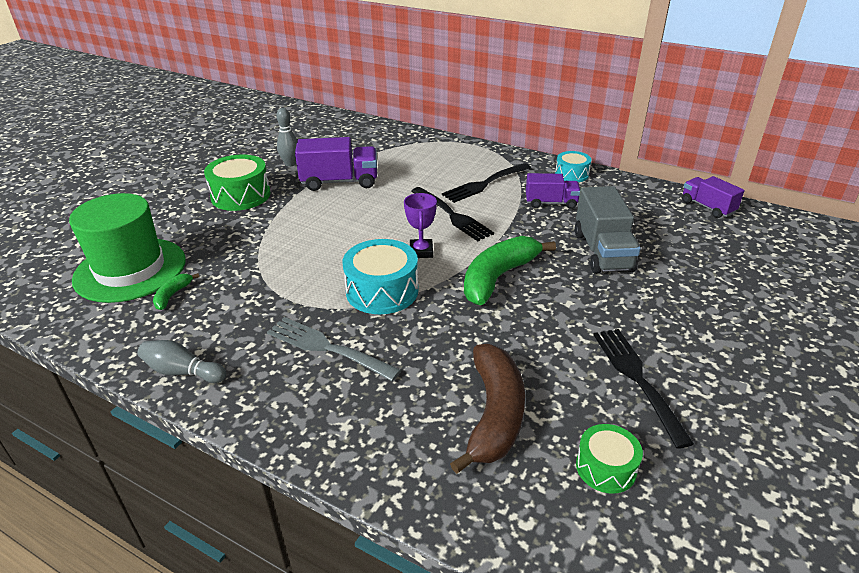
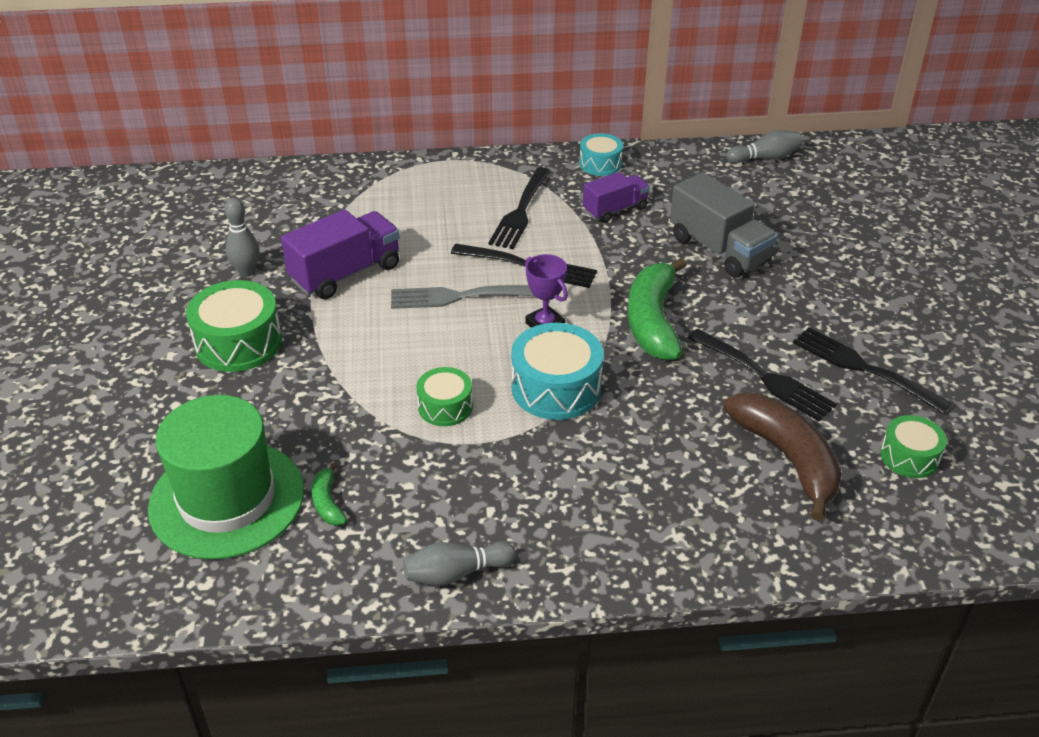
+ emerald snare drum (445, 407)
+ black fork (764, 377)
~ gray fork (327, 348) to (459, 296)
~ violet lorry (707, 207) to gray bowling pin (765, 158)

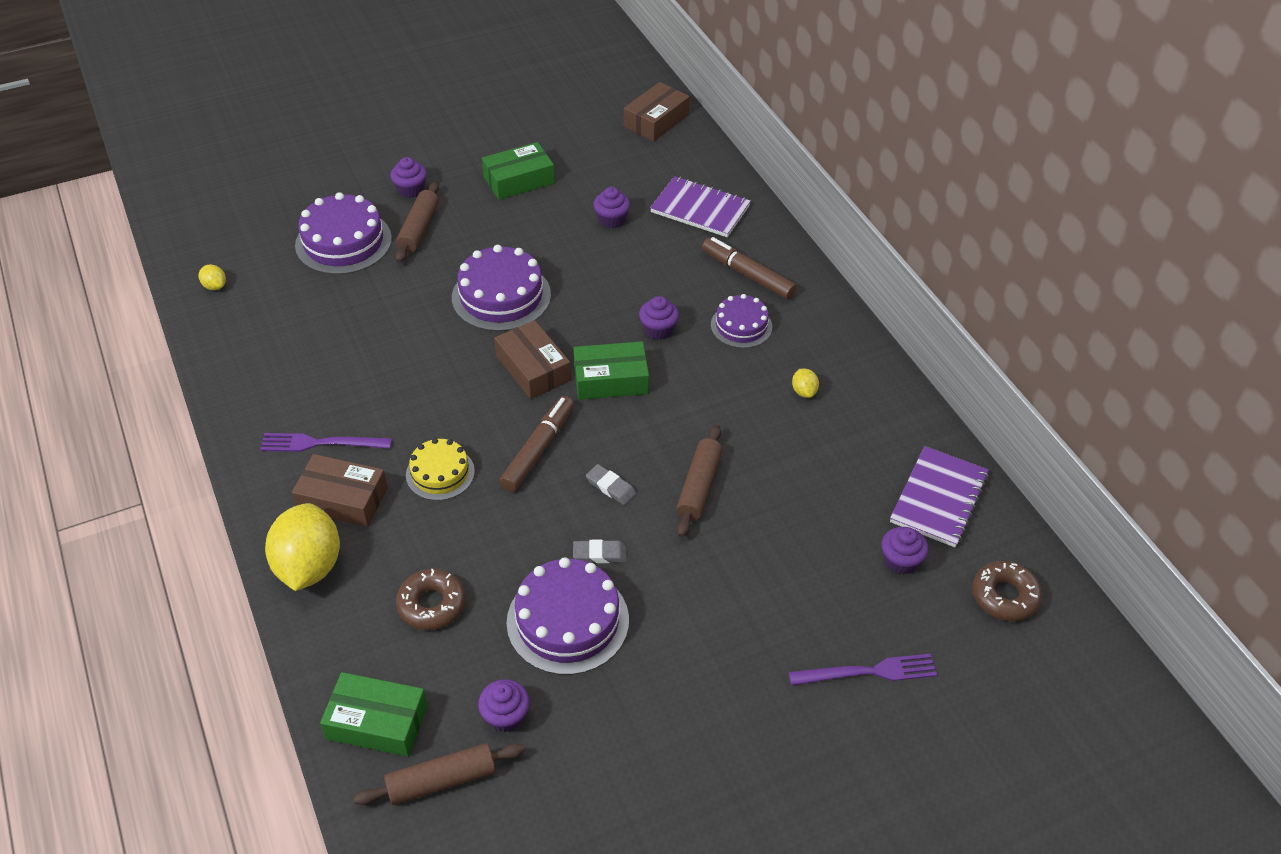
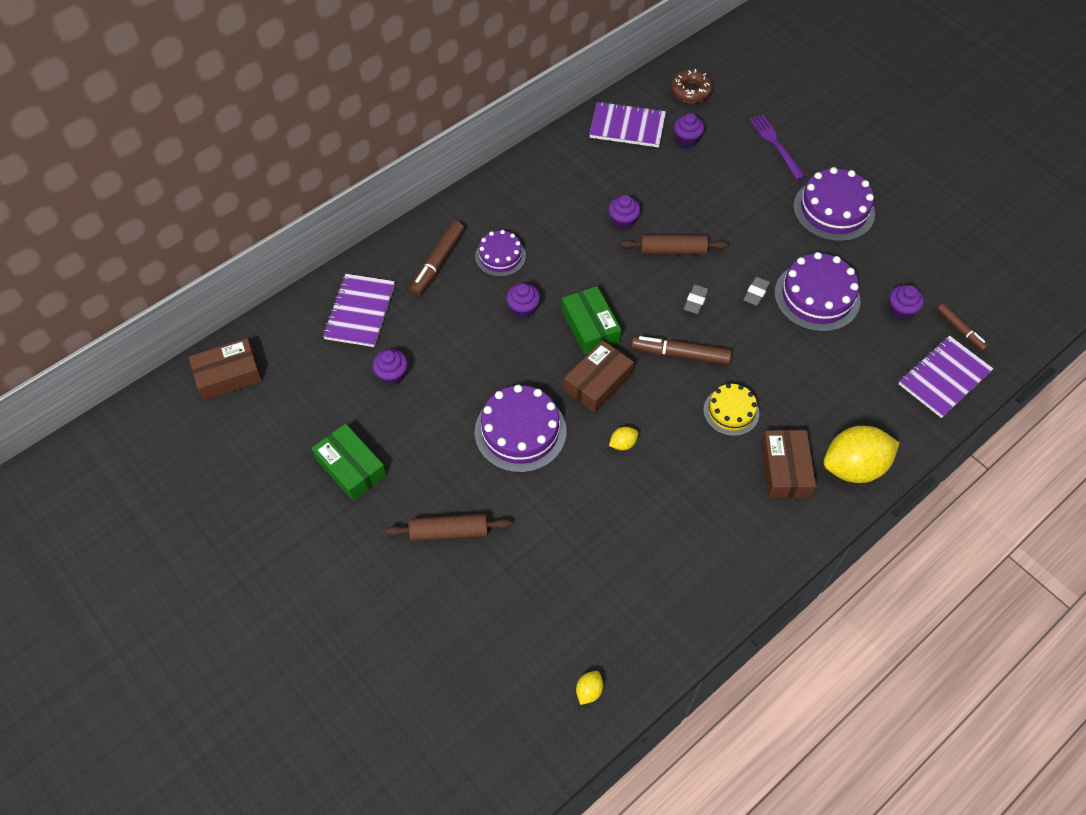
- violet fork (321, 443)
- dark brown glazed donut (432, 604)
~ violet cake (343, 242) to (834, 210)
~ violet fairy cake (411, 190) to (623, 221)
~ bright yellow citrus fruit (804, 391) to (623, 444)
~ emerald parcel (377, 722) to violet notebook (944, 378)
~ dark brown dough roller (441, 780) to dark brown marker pen (960, 330)
~ gray gum eraser (599, 554) = (756, 293) 45 degrees clockwise
~ dark brown parcel (656, 120) = (228, 375) 45 degrees counterclockwise

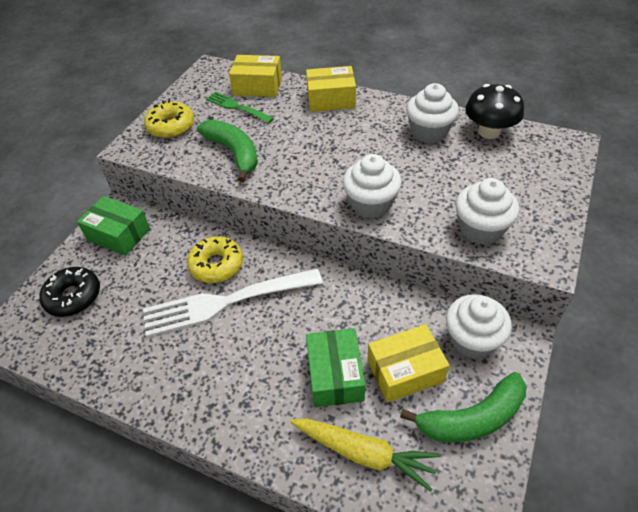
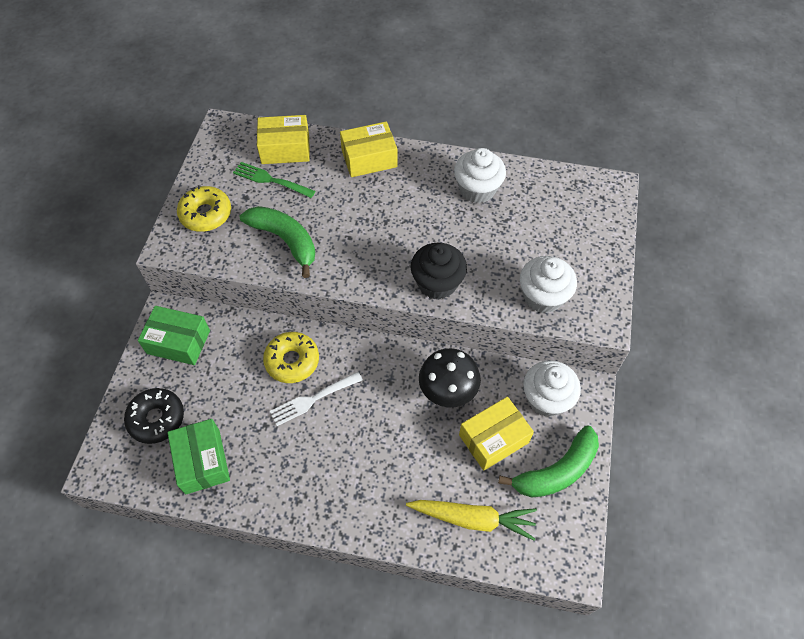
~ emerald parcel (335, 375) to (202, 461)
~ black mushroom (489, 132) to (448, 390)
~ pure white fairy cake (371, 204) to black fairy cake (437, 283)
~ pure white fork (225, 302) = (313, 399) x0.55

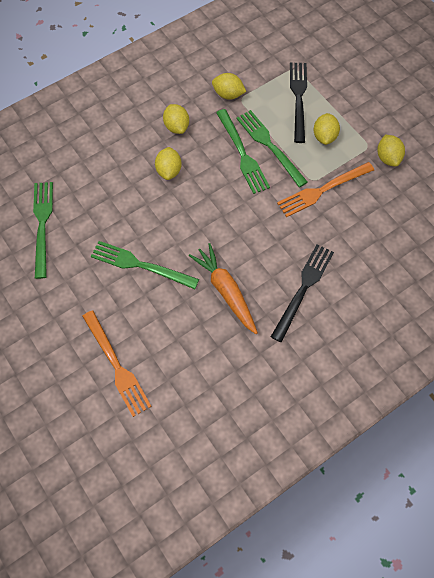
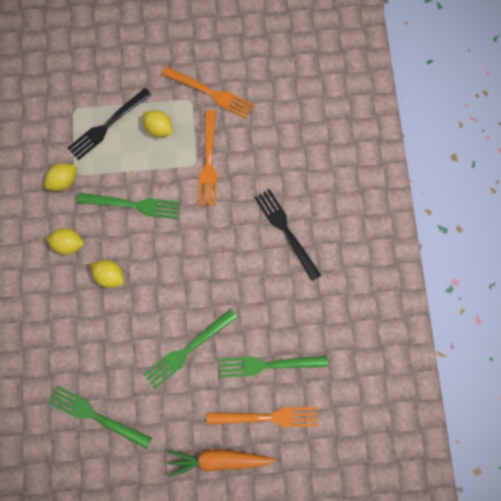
~ orange-coloured root vegetable (225, 291) to (219, 460)
~ emerald fork (269, 145) to (268, 365)
~ bright yellow citrus fruit (388, 158) to orange-coloured fork (210, 93)
~ black fork (298, 98) = (107, 125) 75 degrees counterclockwise

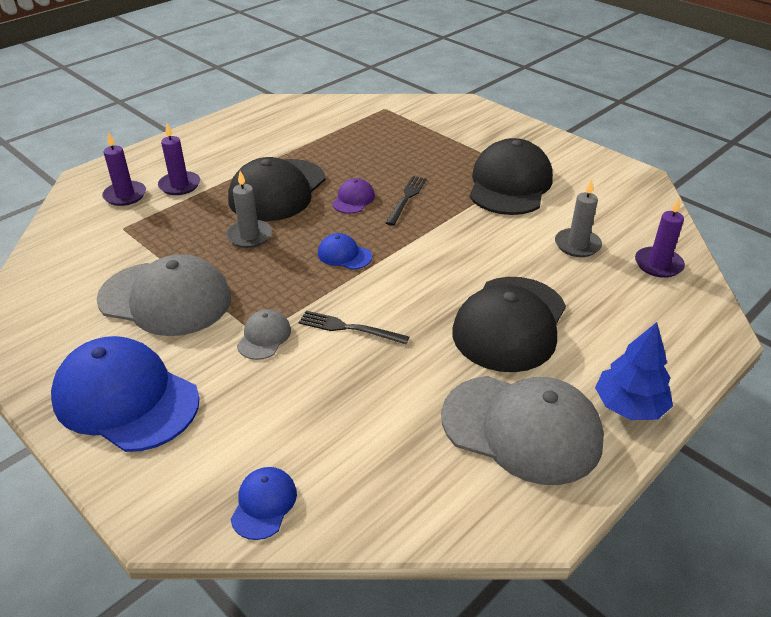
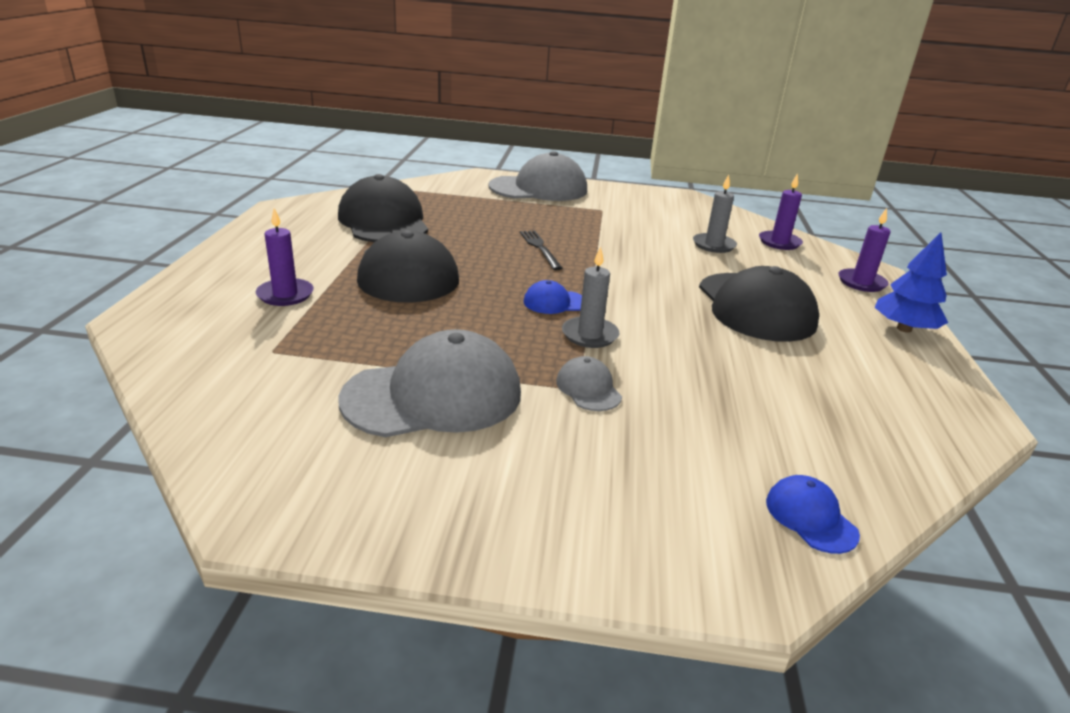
- royal blue peaked cap (126, 398)
- black fork (349, 328)
- violet peaked cap (353, 199)
~ violet candle (125, 195) to (861, 283)
~ gray candle (249, 236) to (590, 335)
~ gray peaked cap (522, 428) to (539, 188)
~ black peaked cap (510, 184) to (383, 221)

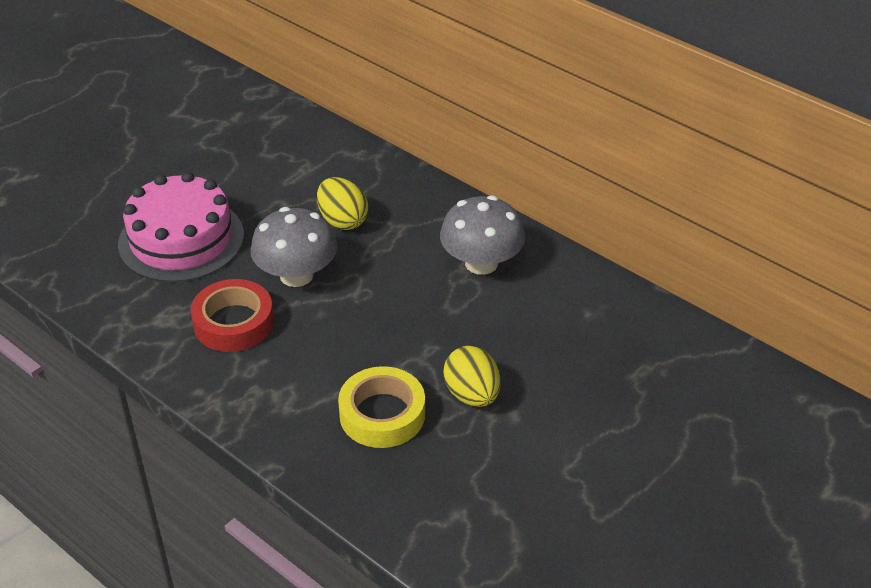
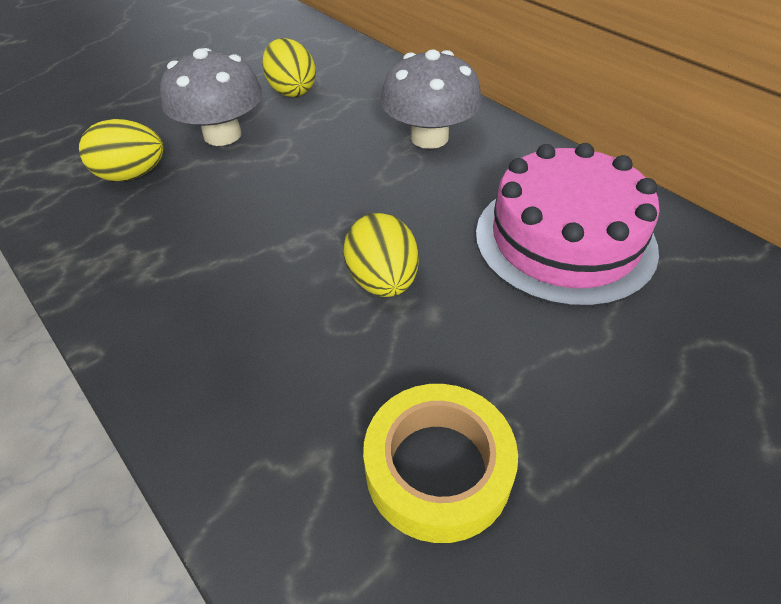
~ pink cake (181, 239) to (564, 240)
~ bright yellow roll of tape (382, 414) to (438, 468)
~ crimson roll of tape (233, 323) to bright yellow egg shape (132, 175)

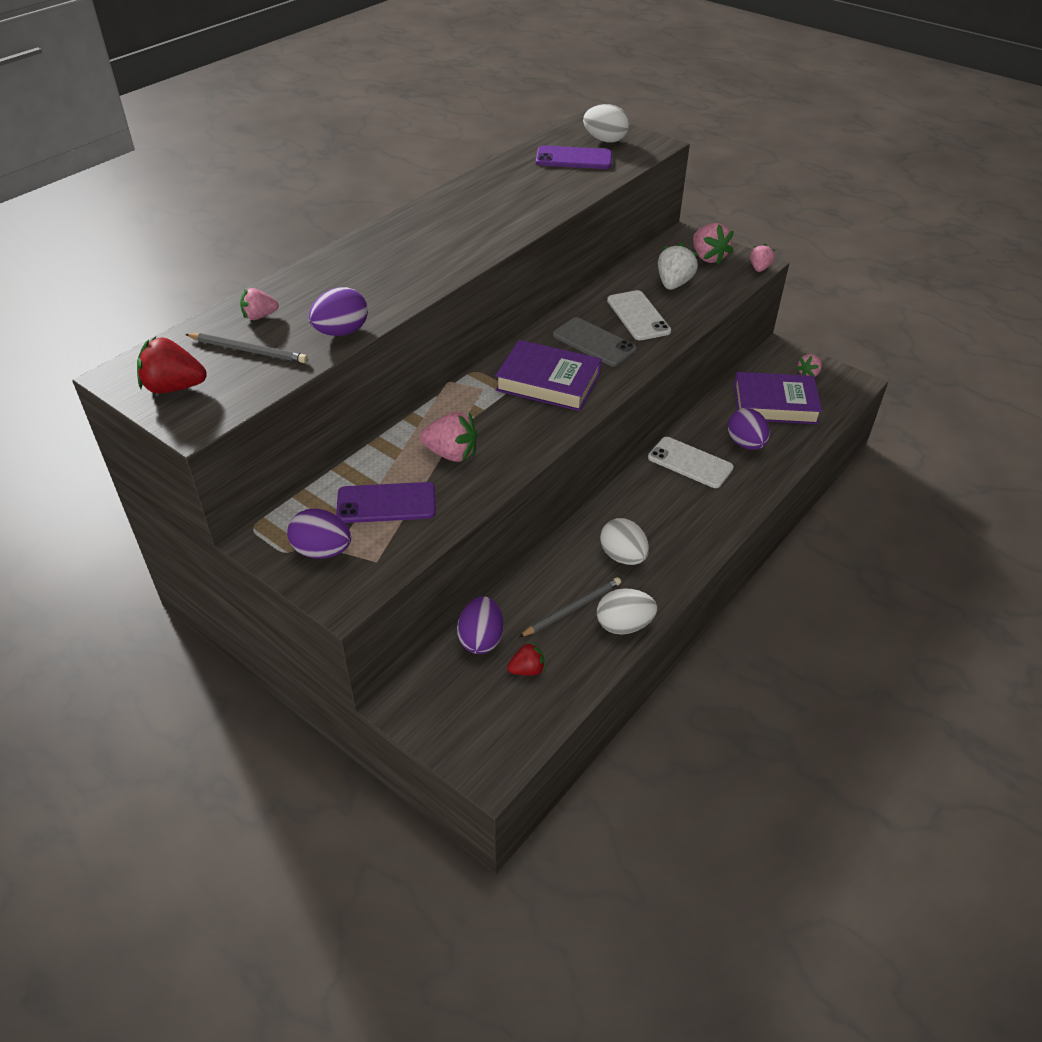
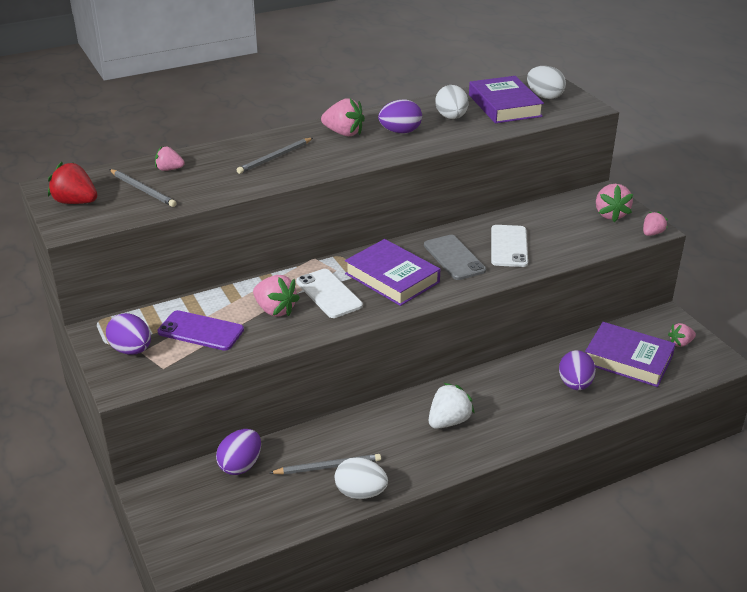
- crimson strawberry (527, 670)
+ gray lead pencil (275, 157)
+ pink strawberry (344, 133)
~ violet egg shape (341, 332) to (400, 132)
~ pure white egg shape (623, 556) to (451, 117)
~ pure white smartphone (690, 463) to (328, 294)
~ pure white strawberry (674, 284) to (449, 421)
~ violet smartphone (574, 158) to violet hardcover (504, 105)

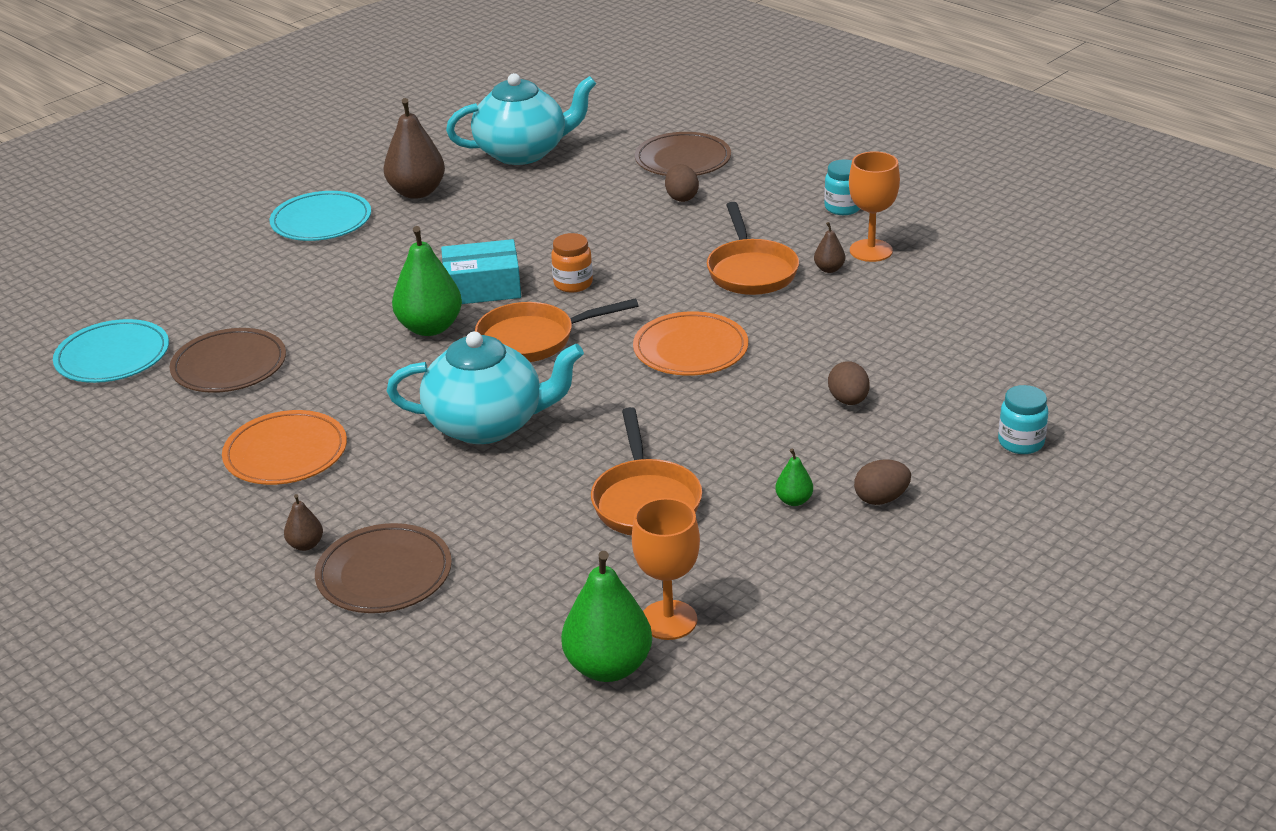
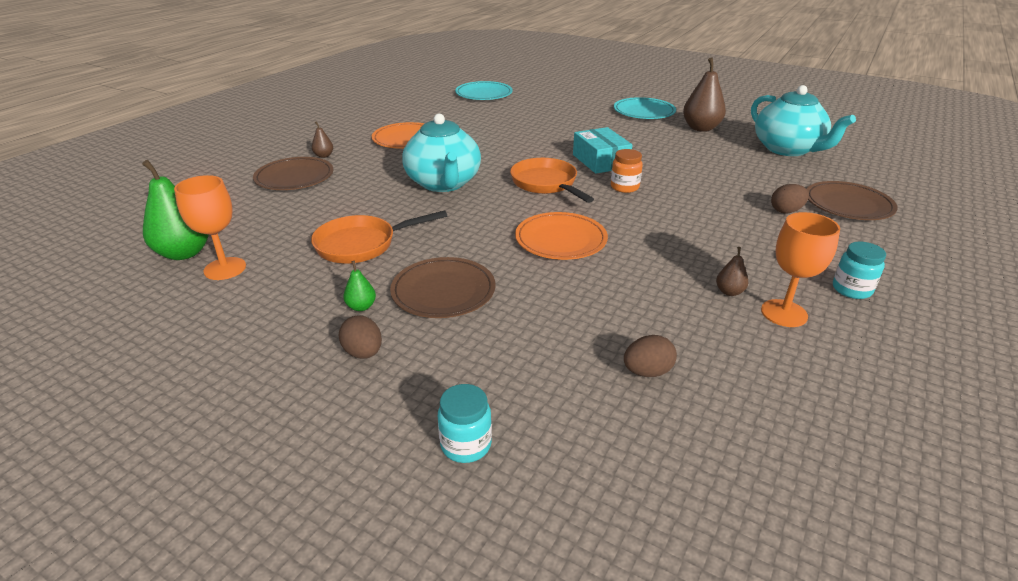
- emerald pear fruit (430, 327)
- orange-coloured skillet (751, 271)
~ dark brown flat dish (229, 366) to (443, 291)
~ dark brown egg shape (848, 400) to (647, 372)

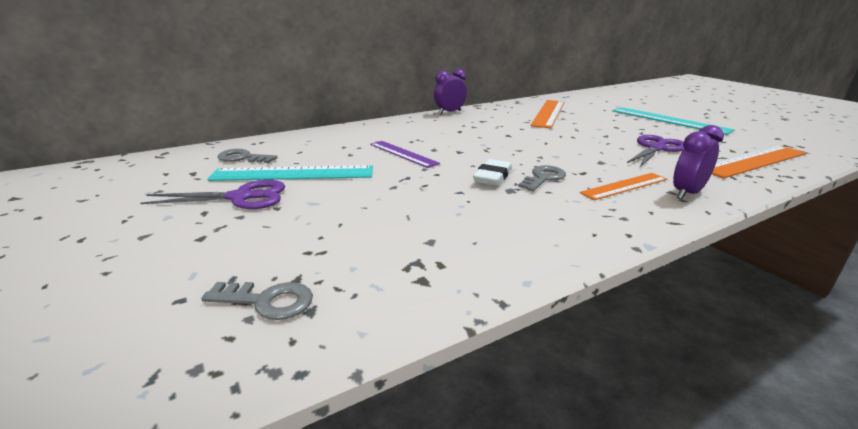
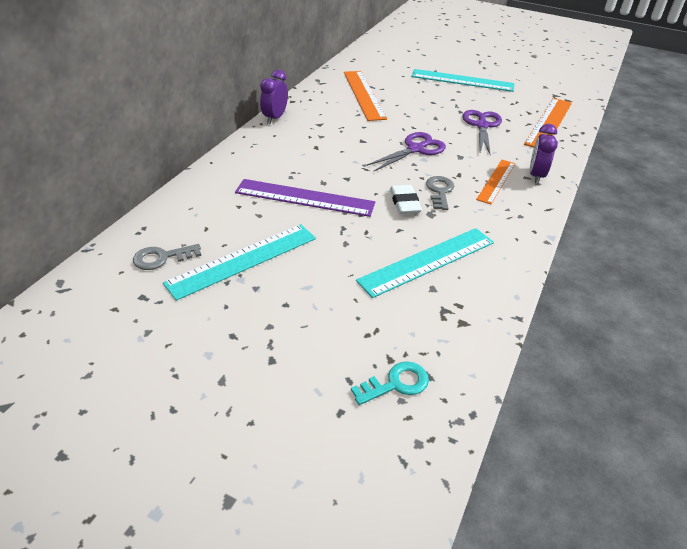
+ turquoise measuring stick (427, 261)
~ violet pair of scissors (241, 197) to (415, 149)
~ gray latchkey (267, 301) to turquoise latchkey (396, 384)
~ violet measuring stick (403, 154) = (304, 198) x1.57

